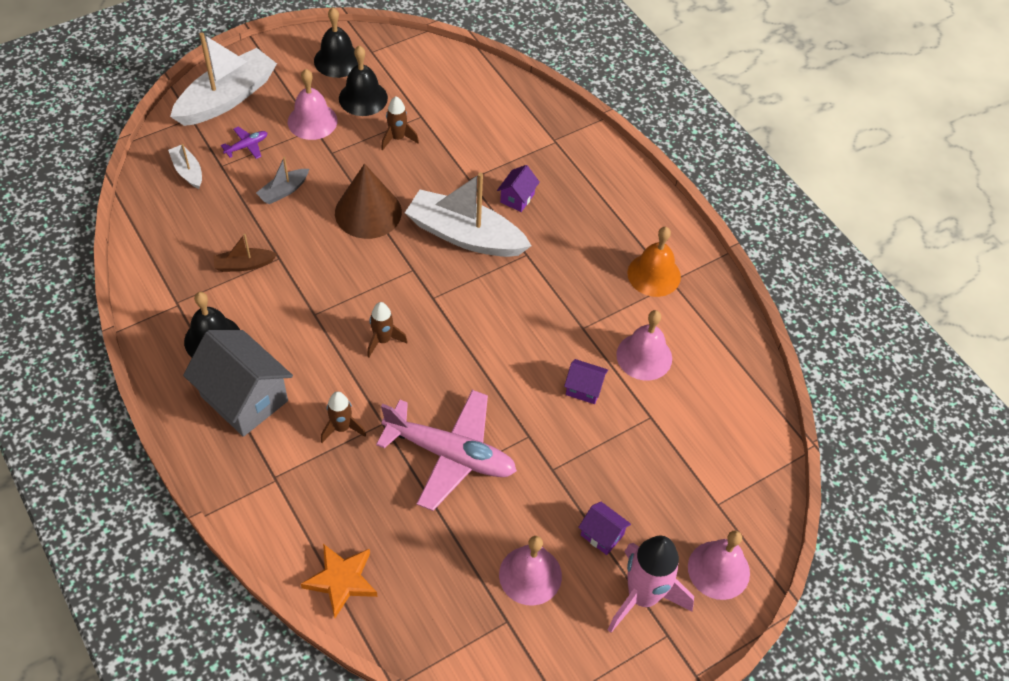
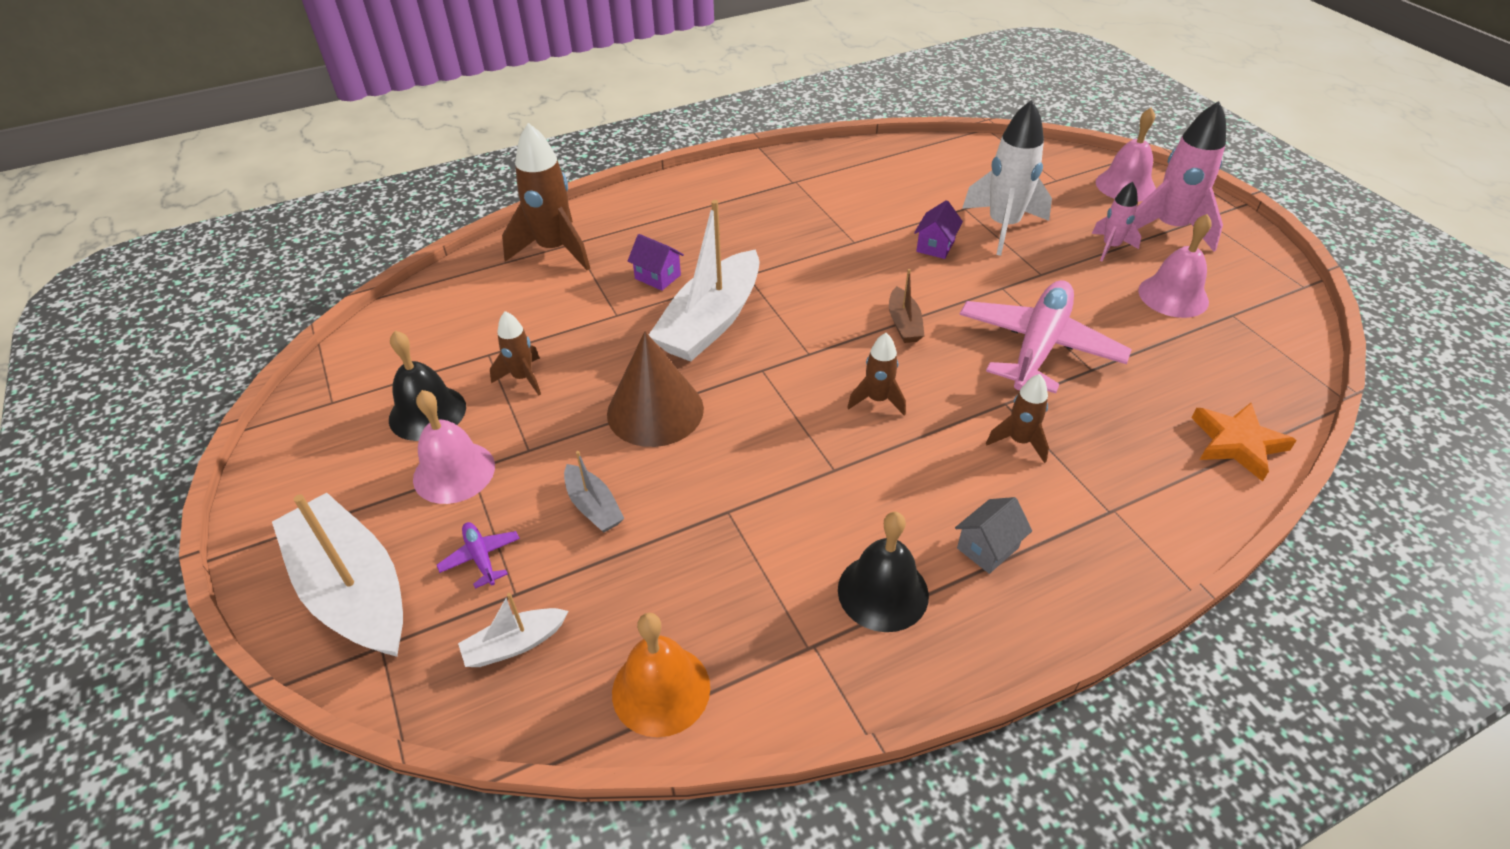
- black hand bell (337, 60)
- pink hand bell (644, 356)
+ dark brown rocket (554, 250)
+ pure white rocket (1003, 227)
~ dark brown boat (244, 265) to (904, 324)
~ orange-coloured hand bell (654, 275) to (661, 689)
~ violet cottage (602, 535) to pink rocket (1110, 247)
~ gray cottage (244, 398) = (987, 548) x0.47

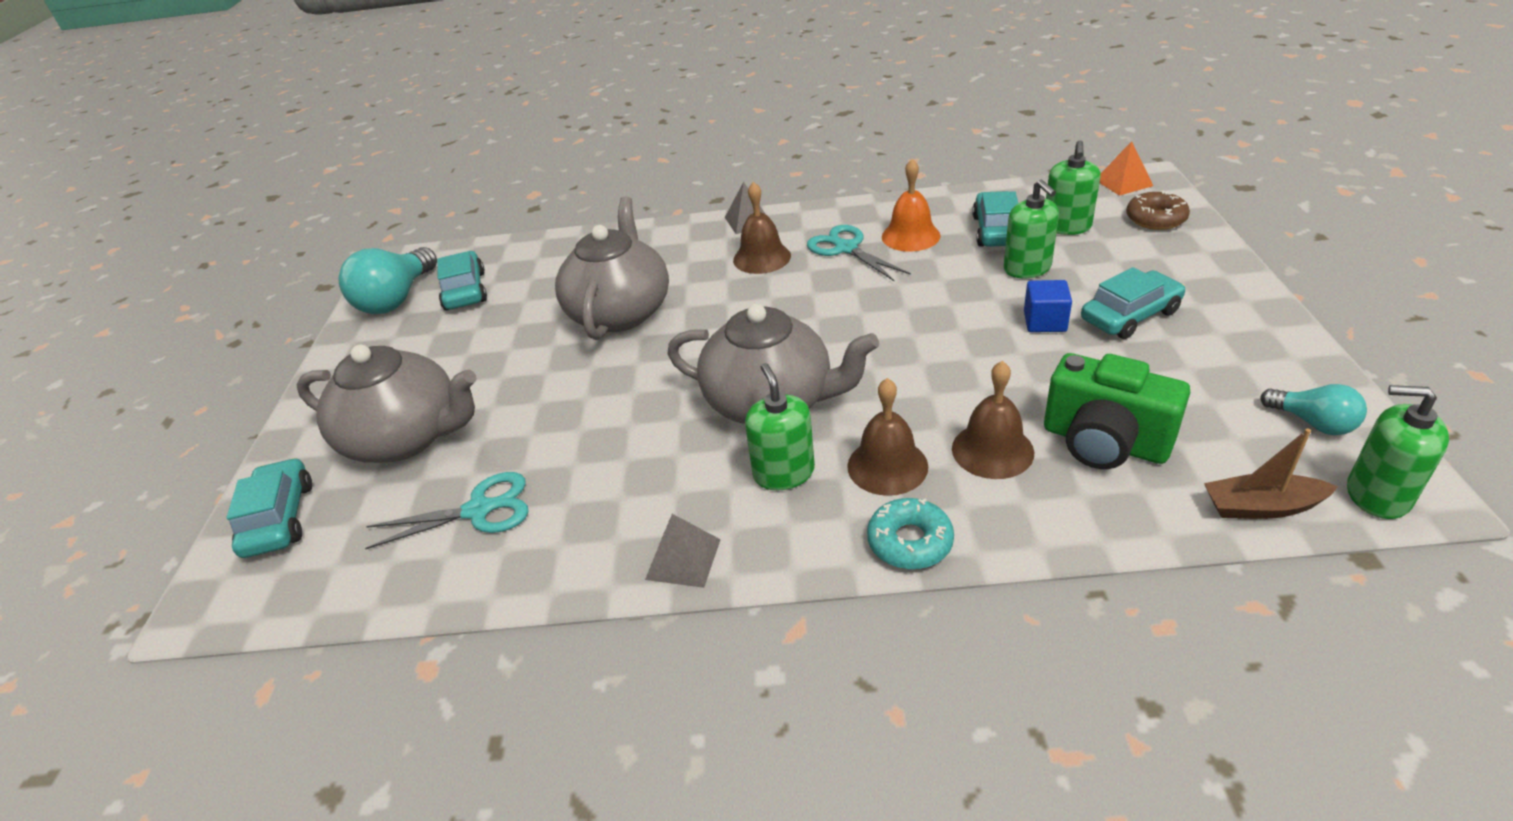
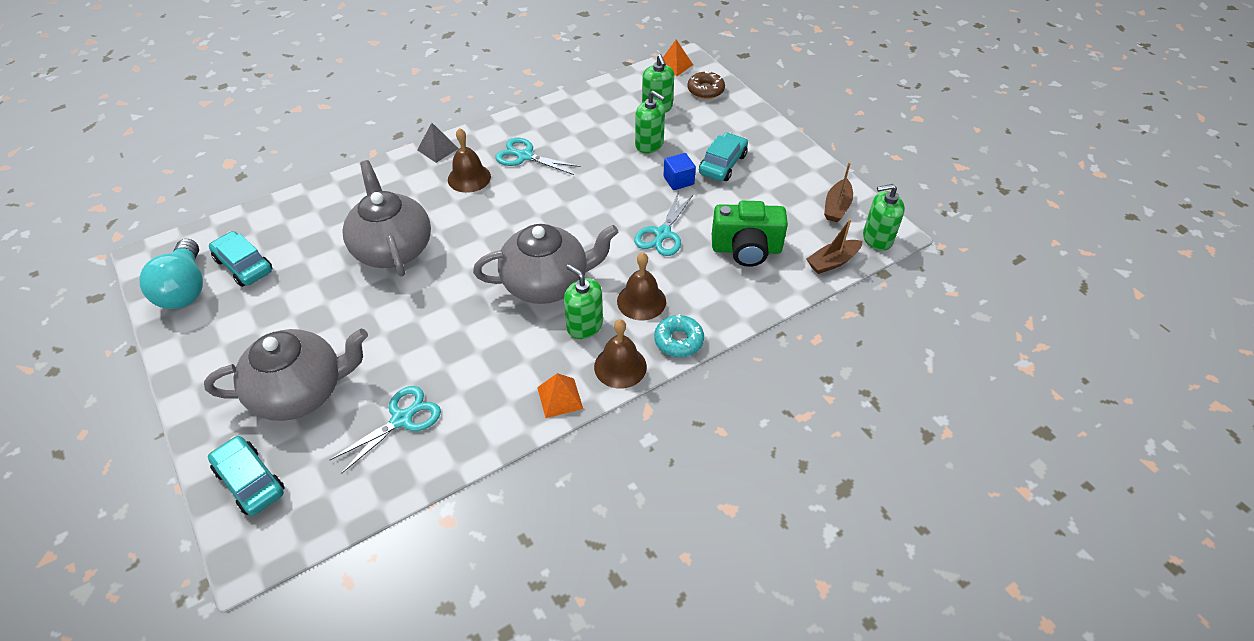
- orange-coloured hand bell (910, 236)
- turquoise automobile (996, 230)
+ turquoise pair of scissors (662, 234)
~ dark brown hand bell (992, 450) to (620, 366)
~ turquoise lightbulb (1313, 423) to dark brown boat (837, 207)
~ gray pyramid shape (683, 559) to orange-coloured pyramid shape (560, 398)

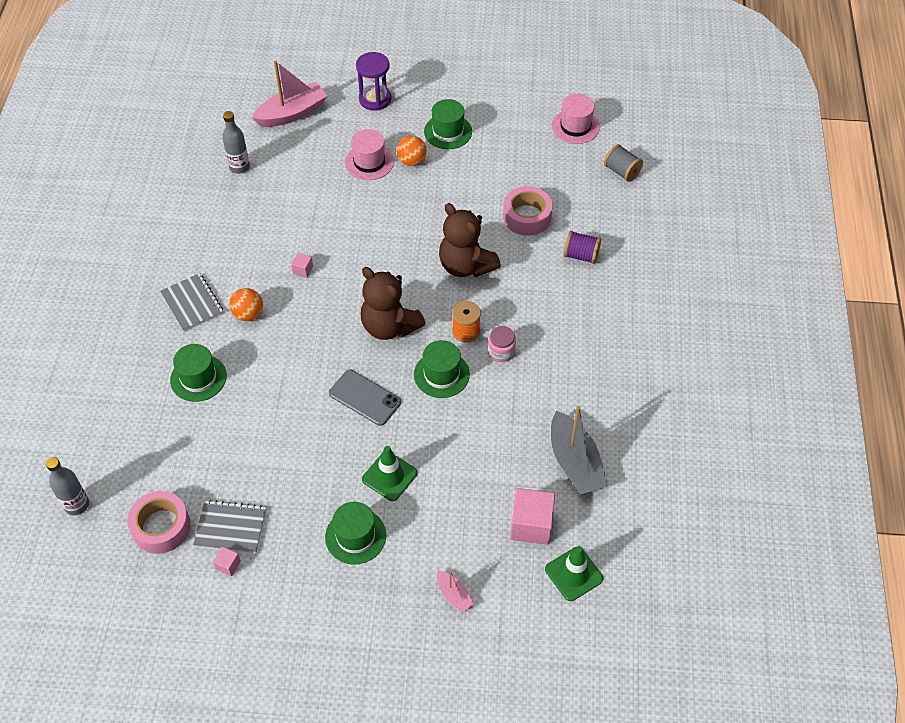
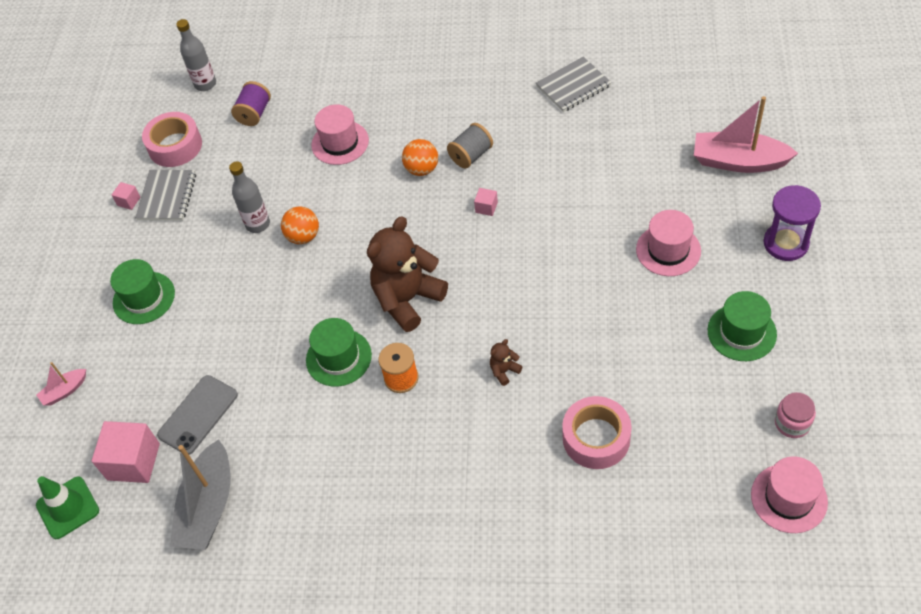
- emerald traffic cone (389, 476)
~ gray notebook (192, 303) to (573, 86)
~ gray bottle (239, 167) to (258, 224)
~ gray smartphone (365, 397) to (198, 415)
~ orange-coloured play ball (412, 161) to (303, 236)
~ pink preserve jar (501, 351) to (792, 423)
~ violet reel of thread (581, 255) to (254, 113)
~ gray reel of thread (621, 171) to (471, 155)
~ emerald tall hat (198, 378) to pink tall hat (340, 143)
~ pink boat (292, 113) = (738, 161) 135 degrees clockwise
~ gray boat (575, 462) = (208, 506) 60 degrees counterclockwise
~ dark brown stuffed bear (466, 266) = (504, 371) x0.41

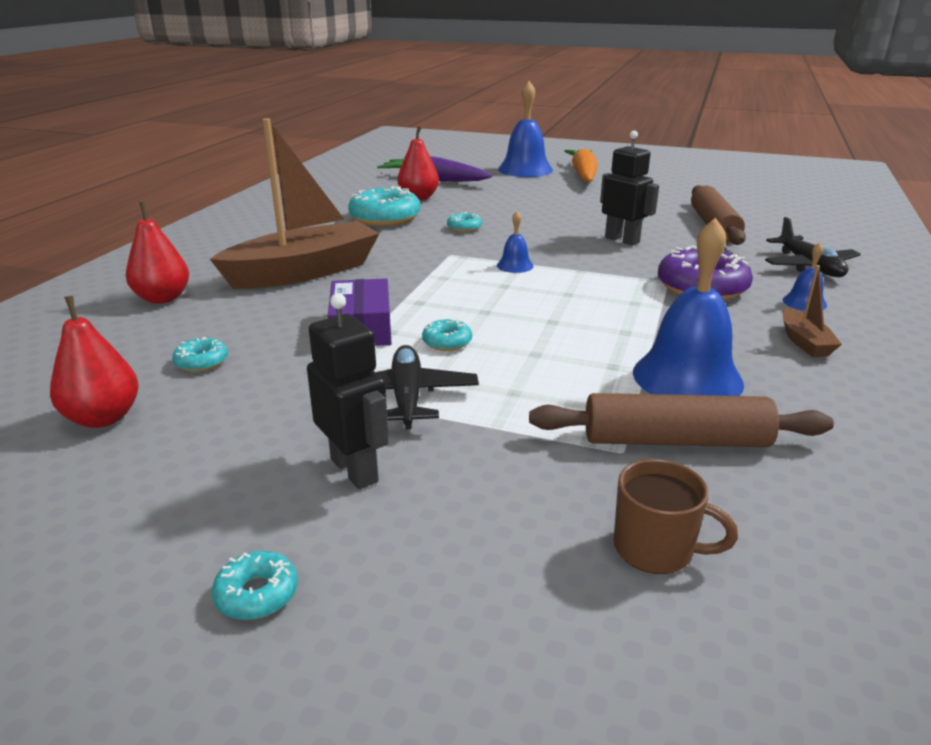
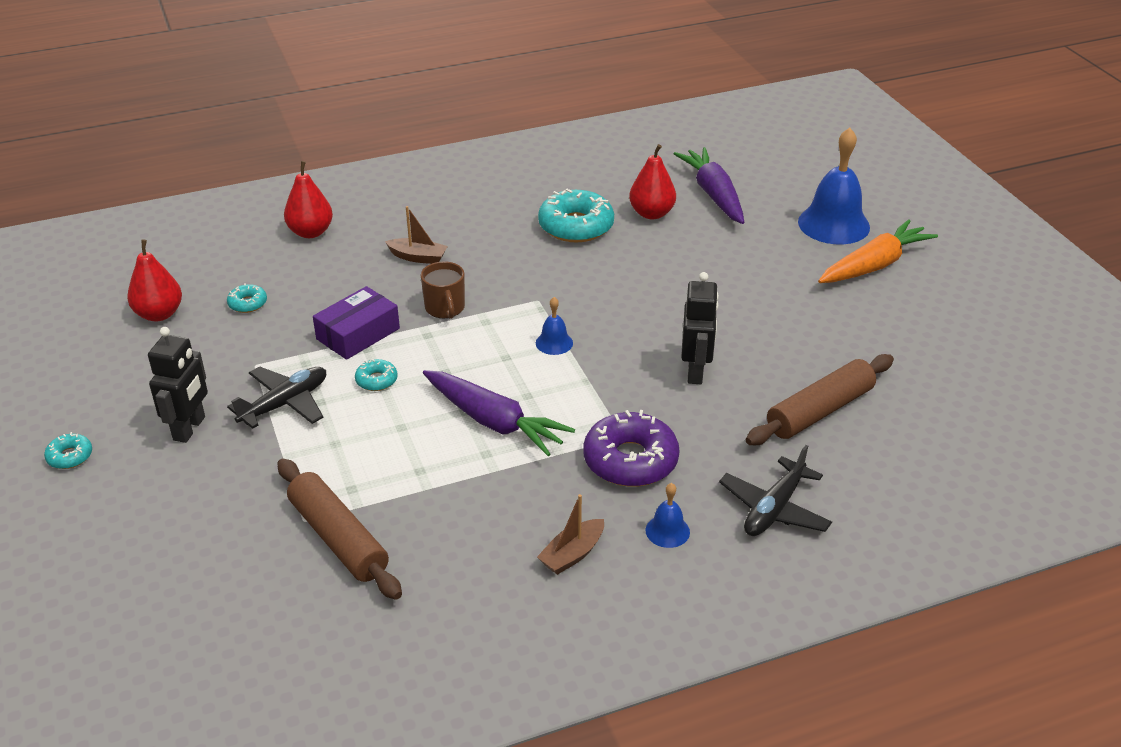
- turquoise glazed donut (464, 228)
- royal blue hand bell (687, 377)
+ violet root vegetable (494, 422)
~ dark brown mug (655, 549) to (445, 308)
~ dark brown boat (304, 272) = (418, 257) x0.43

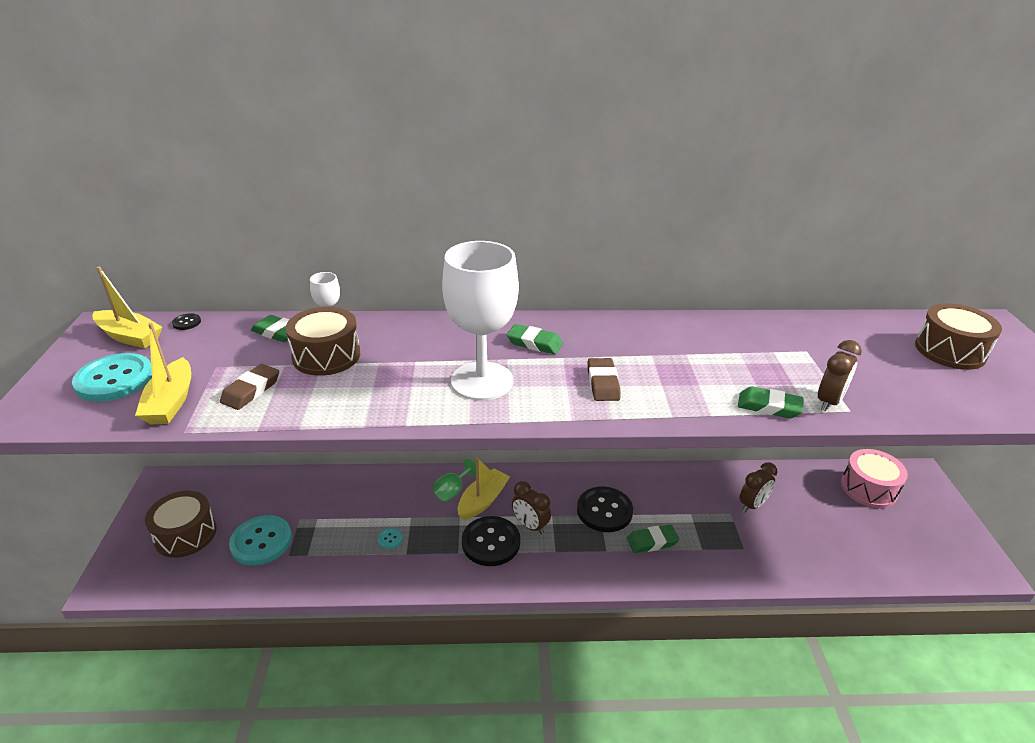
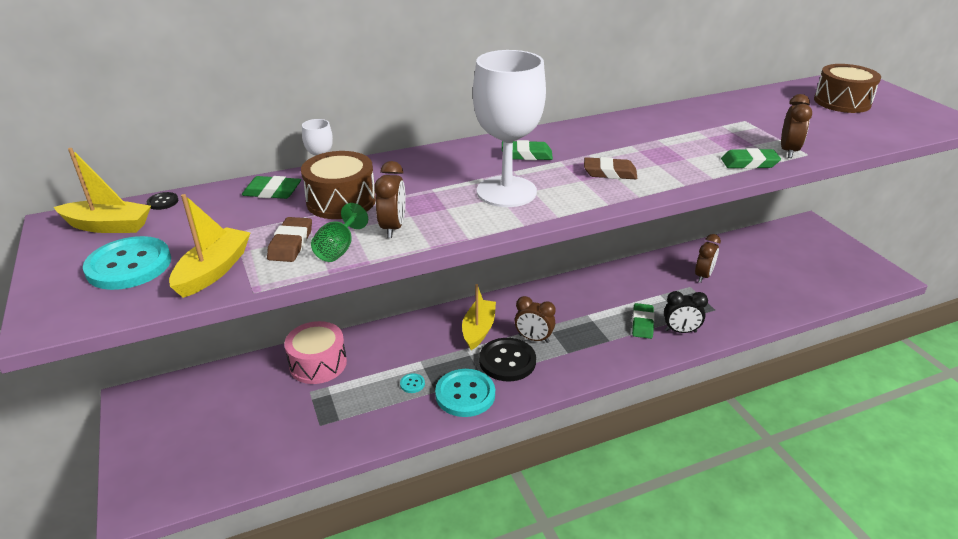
- dark brown snare drum (185, 534)
- black shirt button (604, 511)
+ dark brown bedside clock (393, 228)
+ black bedside clock (680, 331)
~ turquoise shirt button (261, 542) to (465, 394)
~ emerald goblet (453, 491) to (338, 249)
~ pink snare drum (868, 488) to (318, 364)
~ bright yellow boat (171, 402) = (213, 271) 135 degrees counterclockwise
~ dark brown gum eraser (603, 383) = (609, 173) 60 degrees counterclockwise
~ emerald gum eraser (652, 541) = (642, 323) 45 degrees counterclockwise

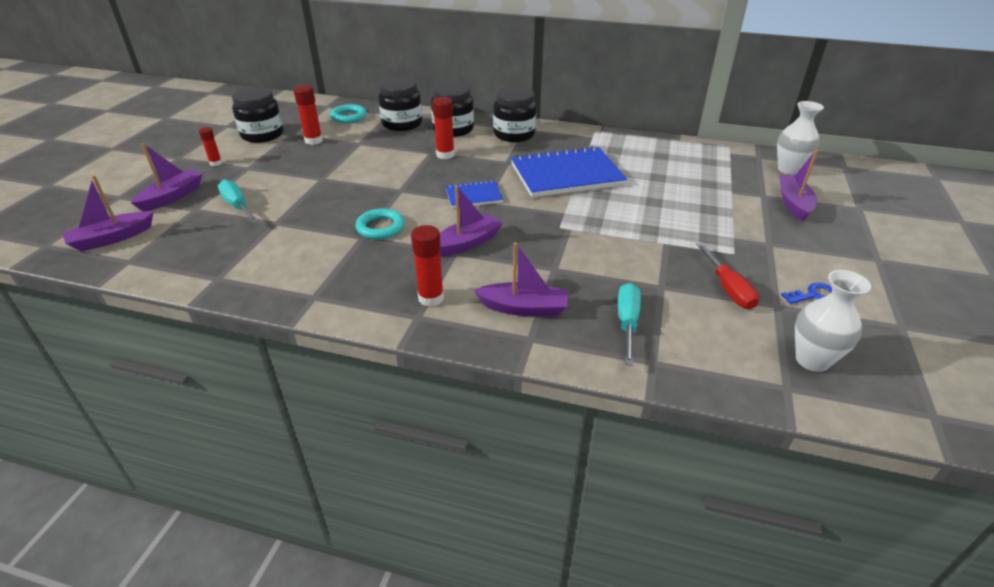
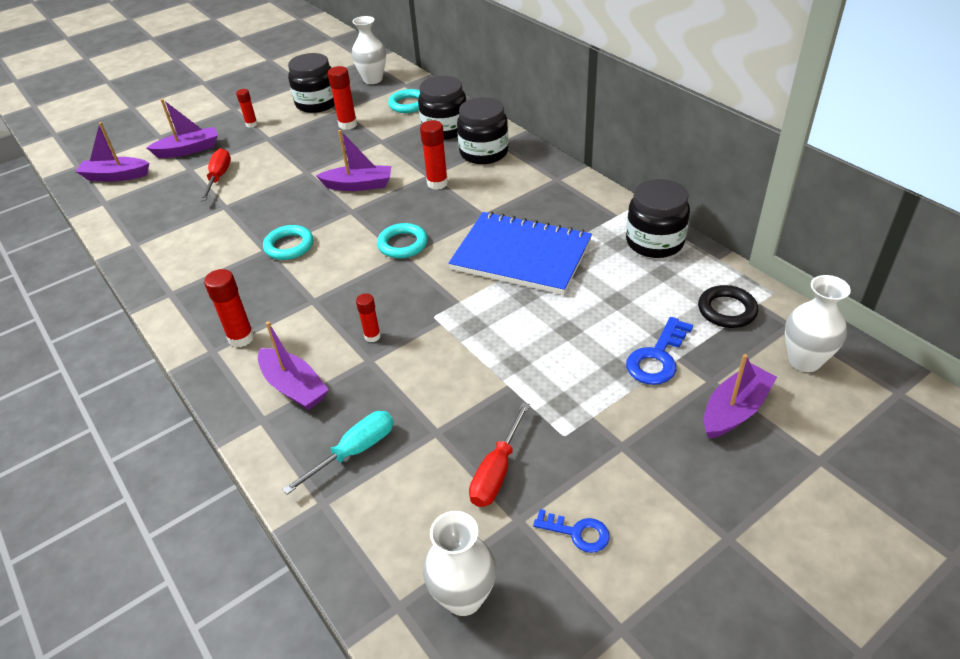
+ pure white tall vase (373, 79)
+ crimson stick of glue (372, 336)
+ royal blue latchkey (657, 357)
+ black hoop (726, 310)
~ violet boat (466, 243) to (358, 185)
~ black preserve jar (514, 134) to (654, 242)
~ royal blue notebook (473, 196) to turquoise hoop (402, 244)
~ turquoise hand screwdriver (237, 206) to crimson hand screwdriver (219, 177)

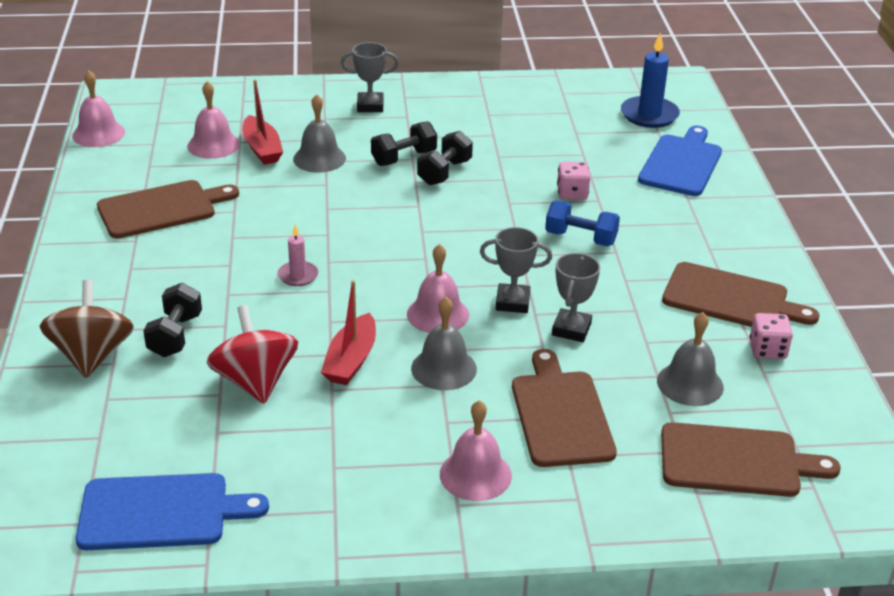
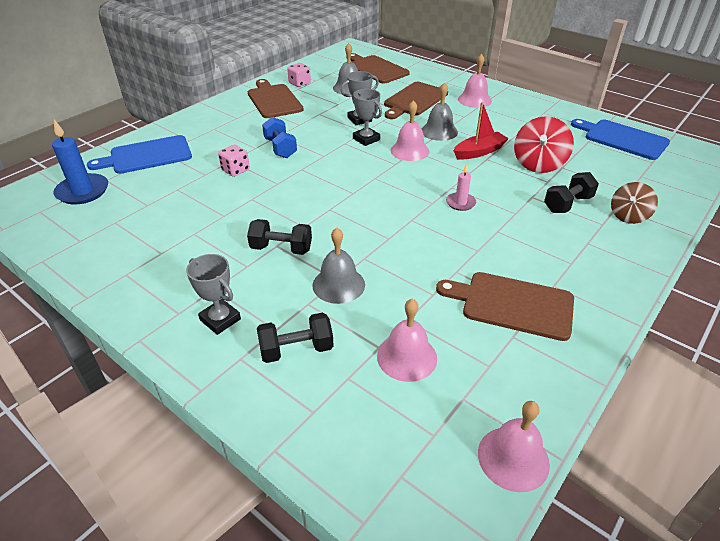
- crimson boat (262, 149)
~ black dumbbell (444, 172) to (296, 349)
~ dark brown whirligig (92, 355) = (628, 216) x0.66

